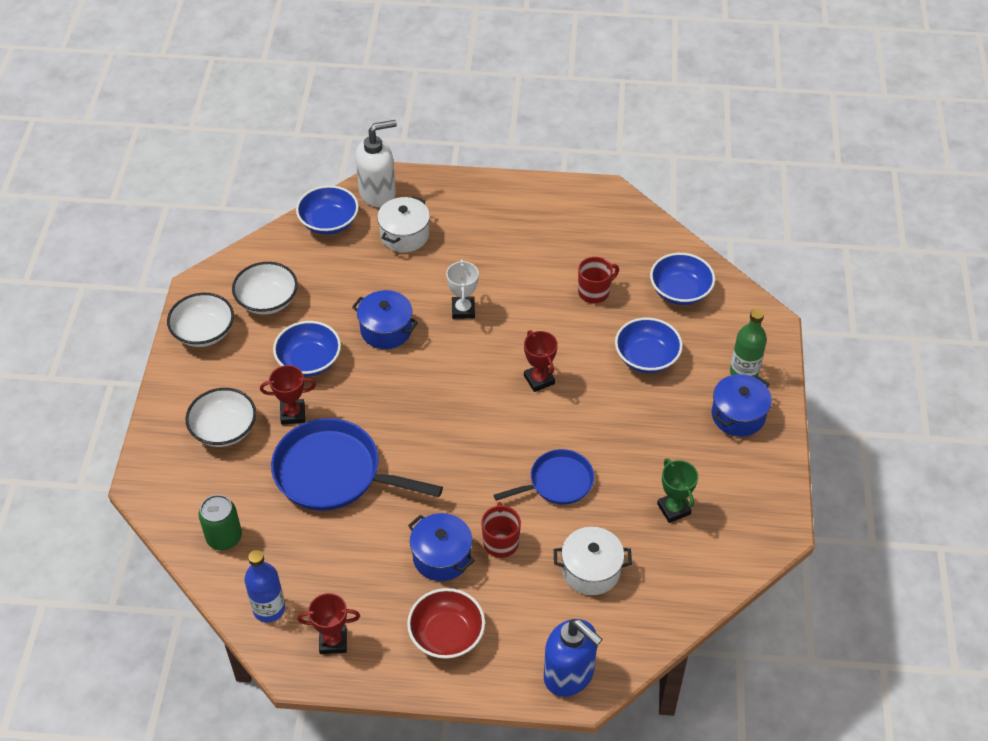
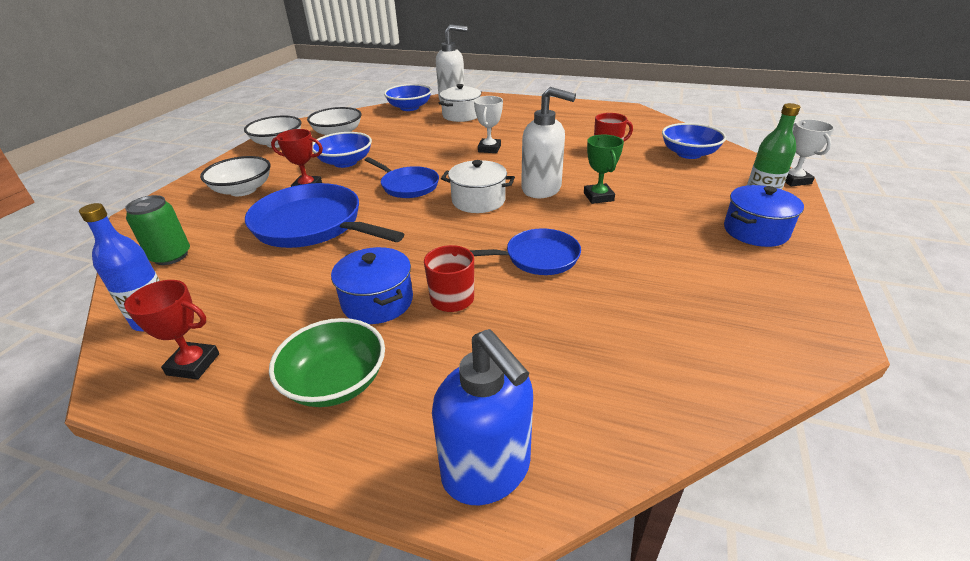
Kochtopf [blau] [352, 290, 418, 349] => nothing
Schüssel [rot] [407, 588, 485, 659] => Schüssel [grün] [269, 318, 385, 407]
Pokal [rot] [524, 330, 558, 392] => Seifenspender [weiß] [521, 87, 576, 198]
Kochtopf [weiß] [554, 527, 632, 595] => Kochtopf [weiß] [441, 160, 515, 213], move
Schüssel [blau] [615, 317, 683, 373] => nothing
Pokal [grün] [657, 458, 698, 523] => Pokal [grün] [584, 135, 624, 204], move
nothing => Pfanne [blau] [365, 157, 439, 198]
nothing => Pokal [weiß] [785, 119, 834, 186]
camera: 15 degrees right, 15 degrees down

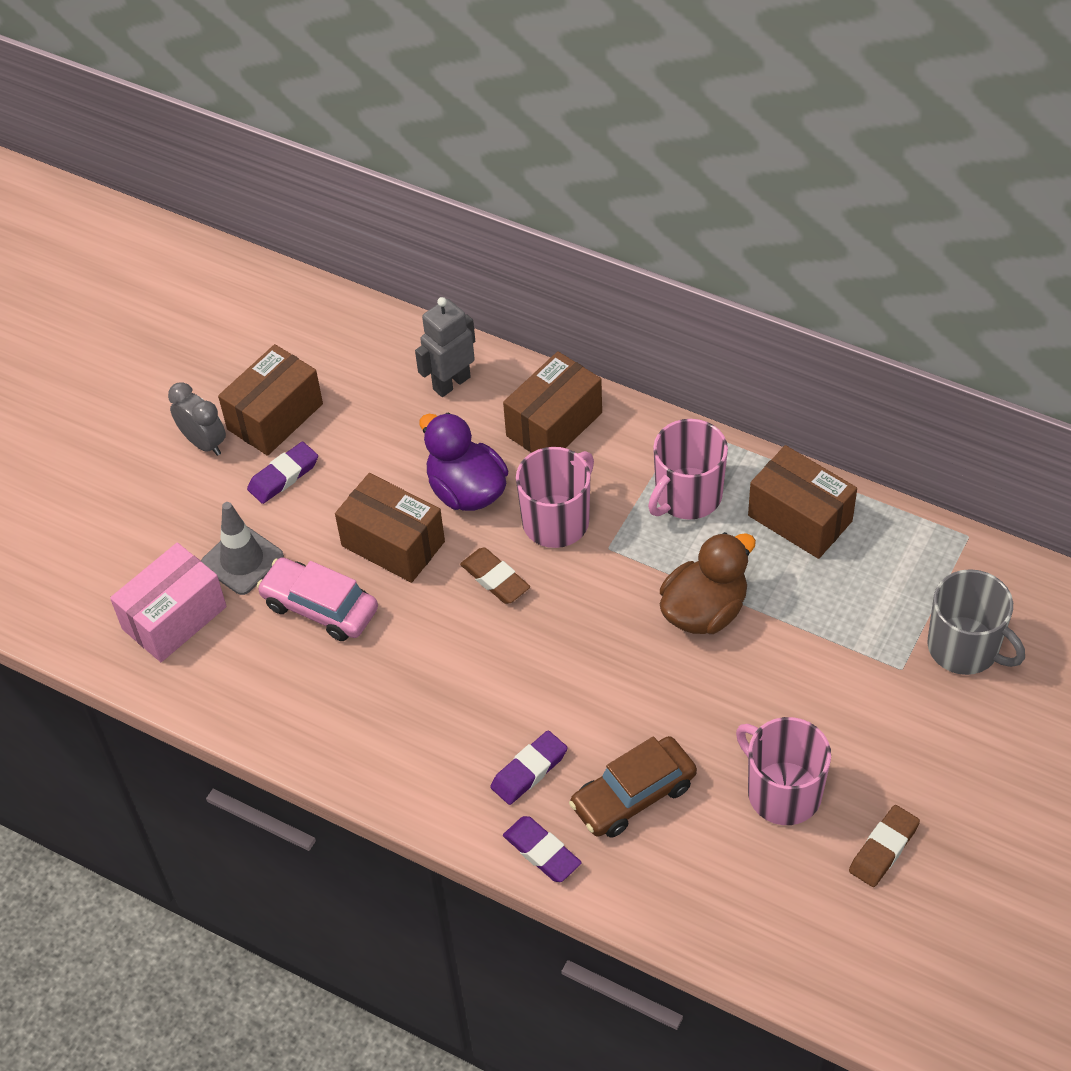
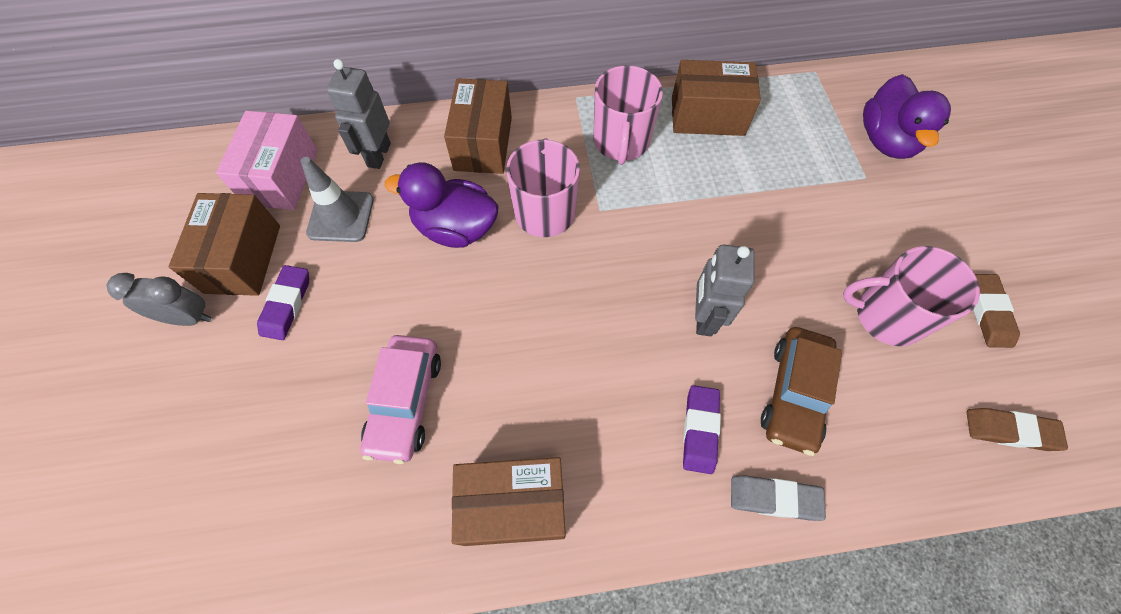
Schachtel [rosa] [110, 542, 227, 662] => Schachtel [rosa] [216, 111, 318, 210], move
Leitkegel [grau] [201, 502, 284, 595] => Leitkegel [grau] [301, 157, 374, 242], move
Auto [rosa] [257, 558, 378, 641] => Auto [rosa] [360, 335, 441, 464], 75 degrees counterclockwise
Schachtel [braun] [335, 473, 445, 583] => Schachtel [braun] [452, 457, 566, 546], move
Radiergummi [braun] [460, 548, 530, 604] => Radiergummi [braun] [966, 408, 1068, 451], move
Radiergummi [lila] [503, 816, 582, 882] => Radiergummi [grau] [731, 476, 826, 521]
Ente [braun] [660, 532, 756, 634] => nothing
Tasse [grau] [927, 569, 1025, 675] => Ente [lila] [863, 74, 951, 159]
nothing => Roboter [grau] [695, 244, 755, 336]
camera: 40 degrees left, 10 degrees up

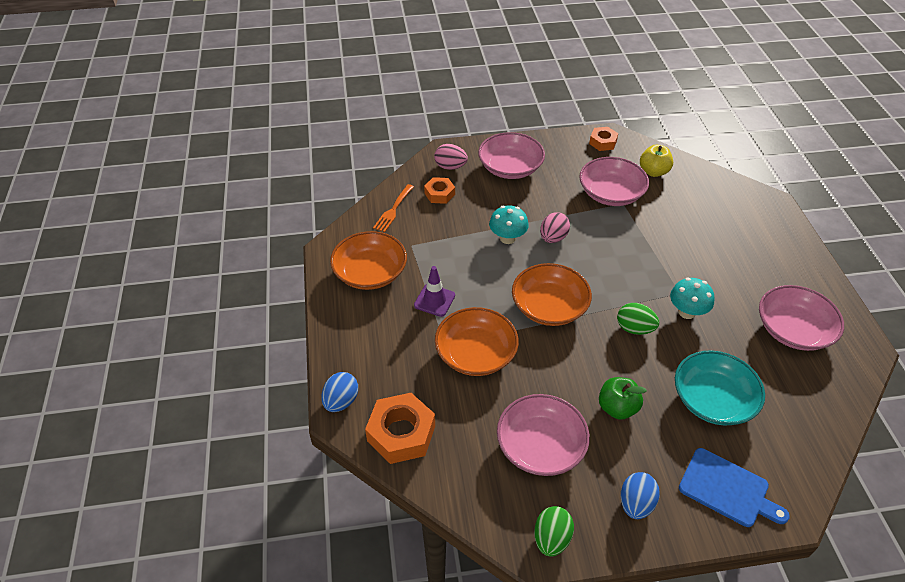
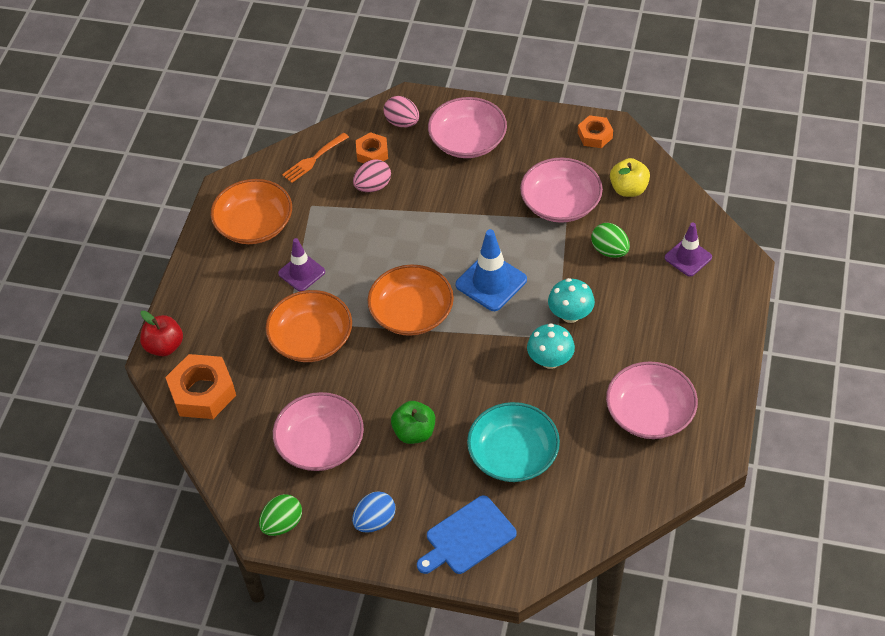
Ei [blau] [321, 372, 358, 412] => Apfel [rot] [140, 311, 183, 356]
Pilz [türkis] [489, 205, 529, 244] => Pilz [türkis] [548, 278, 595, 323], move
Ei [rosa] [540, 212, 570, 243] => Ei [rosa] [353, 159, 391, 192], move
Ei [grün] [617, 303, 659, 335] => Ei [grün] [591, 223, 630, 258], move
Schneidebrett [blau] [679, 448, 790, 527] => Schneidebrett [blau] [417, 495, 517, 574], 90 degrees clockwise
nothing => Leitkegel [blau] [456, 229, 527, 311]
nothing => Leitkegel [lila] [665, 223, 712, 277]
camera: 25 degrees right, 5 degrees up

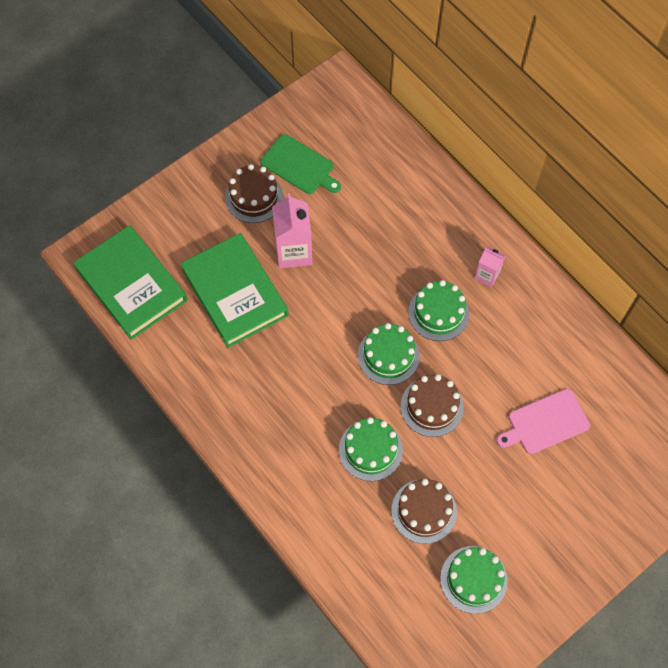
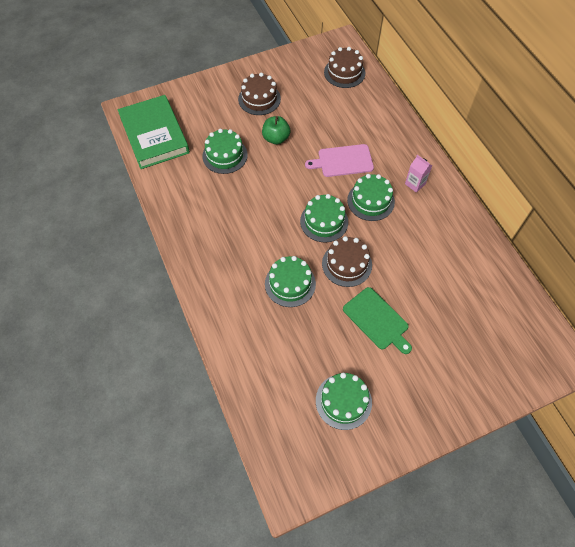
Buch [grün] [180, 233, 289, 348] => Kuchen [grün] [202, 129, 248, 174]
Schneidebrett [grün] [260, 134, 341, 194] => Schneidebrett [grün] [343, 287, 412, 354], move
Getränkekarton [rosa] [272, 193, 313, 269] => Apfel [grün] [262, 116, 290, 144]
Kuchen [braun] [391, 479, 457, 544] => Kuchen [braun] [324, 47, 365, 88], move
Schneidebrett [rosa] [496, 389, 590, 454] => Schneidebrett [rosa] [305, 144, 374, 177], move
camera: 15 degrees right, 5 degrees down

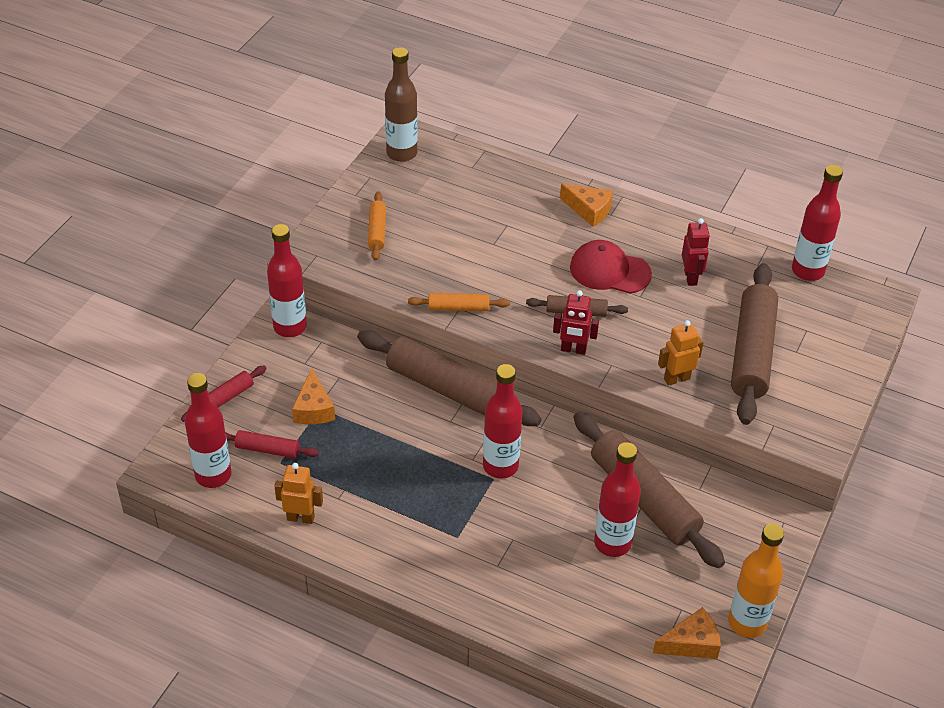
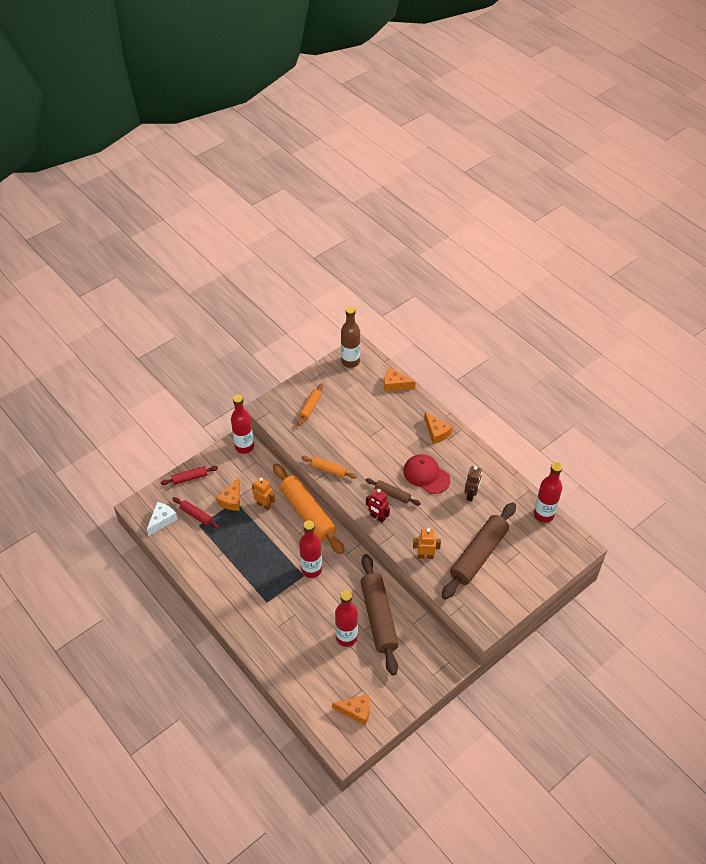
Flasche [rot] [185, 373, 232, 488] => Käse [weiß] [147, 502, 178, 536]
Roboter [orange] [274, 463, 323, 524] => Roboter [orange] [252, 477, 275, 510], move
Nudelholz [braun] [357, 330, 541, 426] => Nudelholz [orange] [273, 464, 345, 554]
Roboter [rot] [682, 218, 710, 286] => Roboter [braun] [464, 466, 482, 502]
Flasche [orange] [728, 524, 784, 638] => nothing
nothing => Käse [orange] [384, 368, 416, 392]
camera: 25 degrees right, 5 degrees up

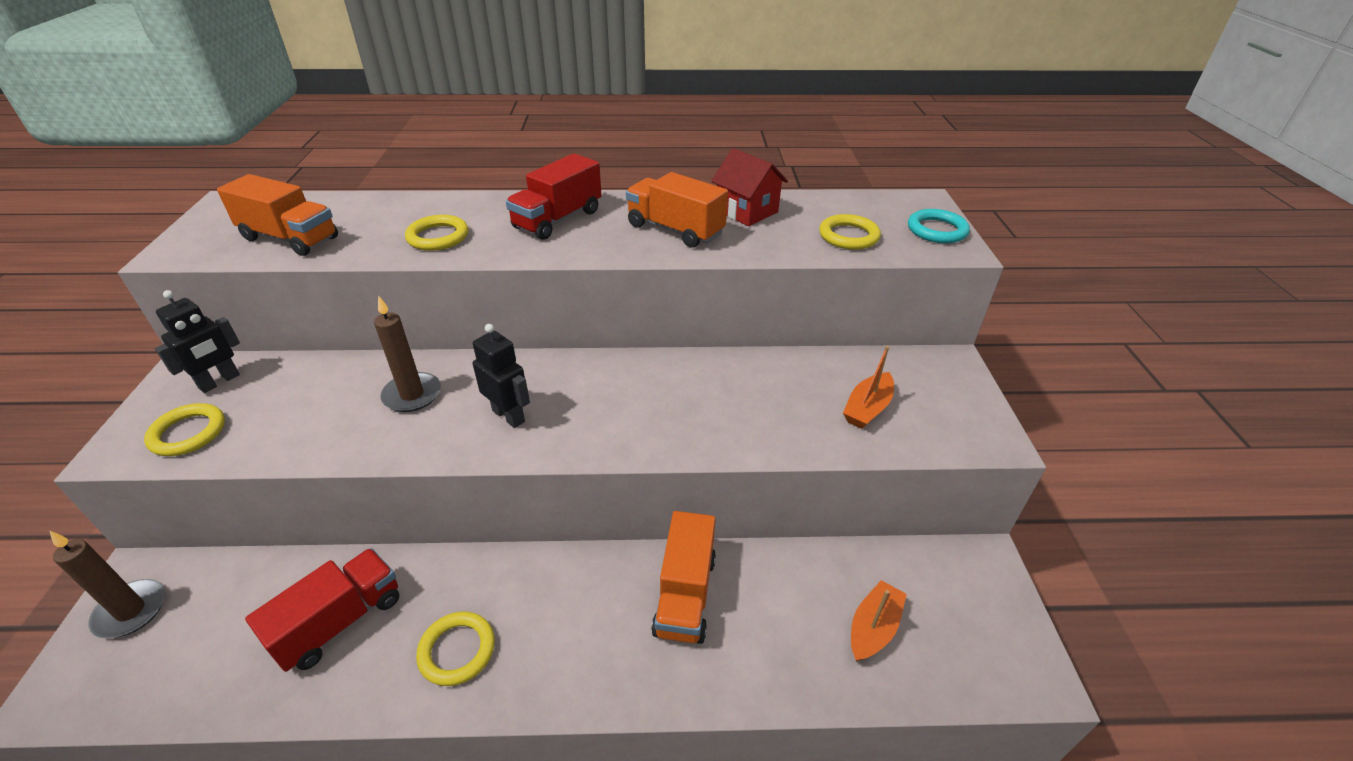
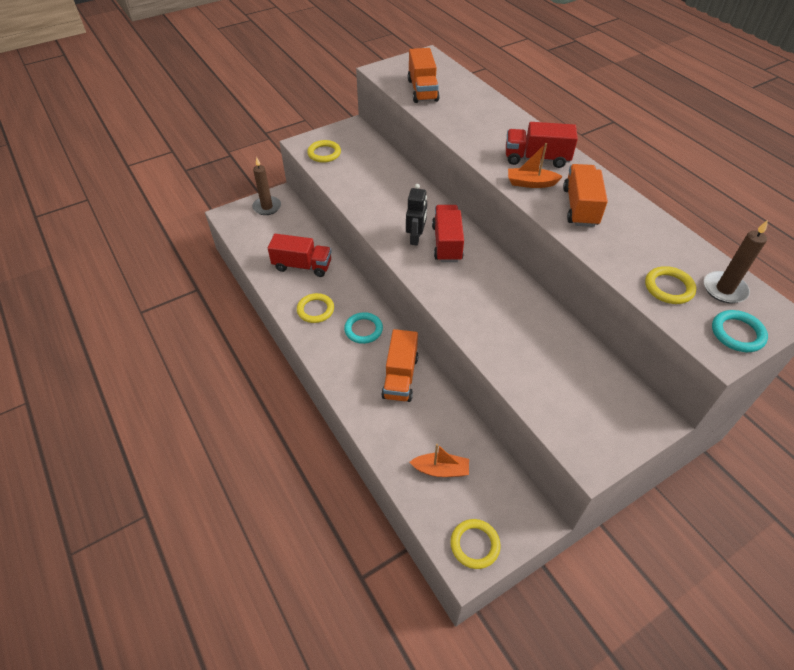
Roboter [schwarz] [155, 290, 240, 393] => nothing
Kerze [braun] [374, 295, 441, 412] => Kerze [braun] [704, 220, 768, 303], move
Ring [gelb] [405, 215, 468, 251] => Ring [gelb] [450, 519, 501, 569], move
Lastwagen [orange] [651, 511, 716, 644] => Lastwagen [orange] [381, 329, 419, 402], 60 degrees counterclockwise
Haus [rot] [711, 148, 788, 226] => nothing
Boot [orange] [843, 346, 894, 429] => Boot [orange] [508, 143, 563, 188], move
nothing => Ring [türkis] [344, 312, 383, 344]
nothing => Lastwagen [rot] [432, 205, 464, 262]
camera: 60 degrees right, 10 degrees up

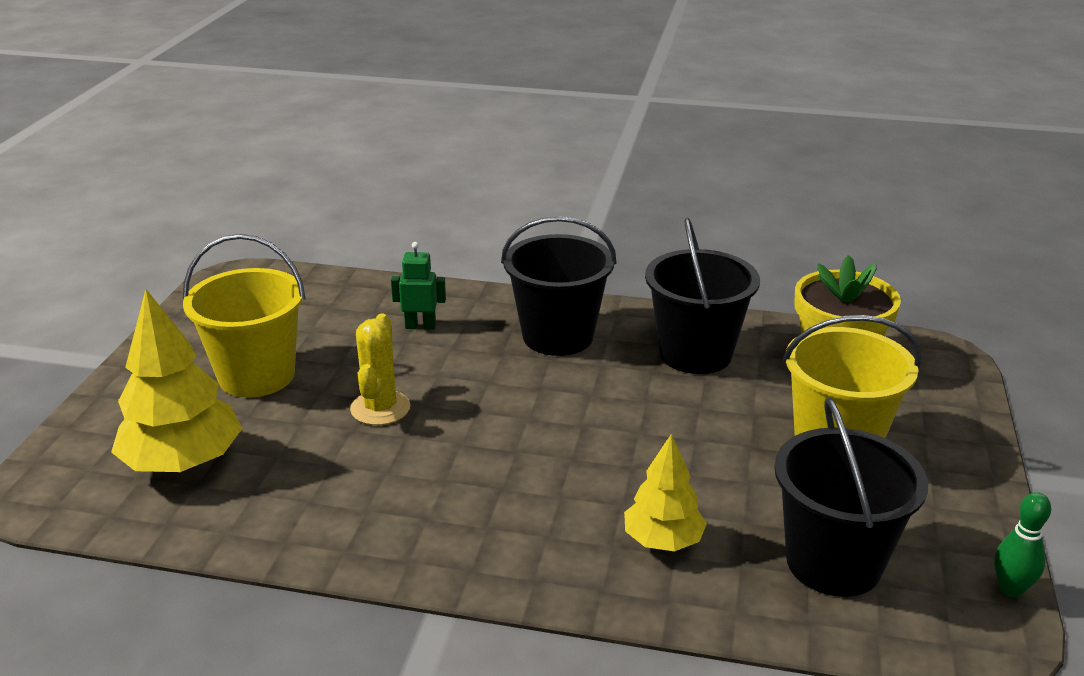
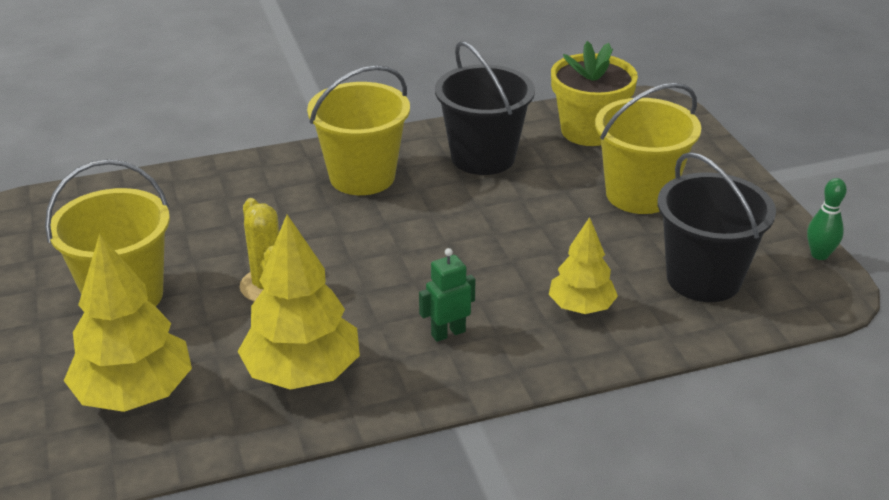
Roboter [grün] [391, 242, 446, 330] => Roboter [grün] [419, 248, 475, 342], move
Eimer [schwarz] [501, 216, 617, 356] => Eimer [gelb] [307, 65, 410, 195]
nothing => Baum [gelb] [237, 215, 360, 390]
camera: 30 degrees left, 5 degrees up

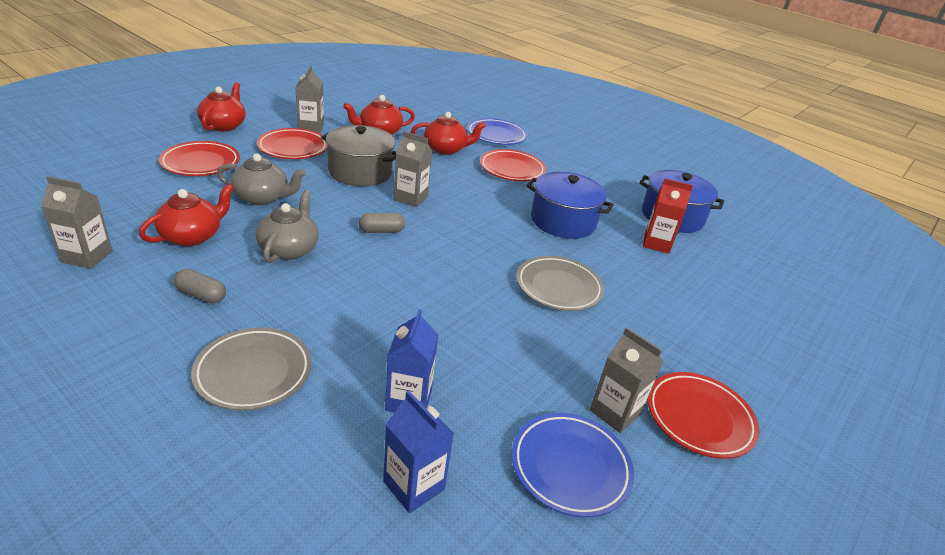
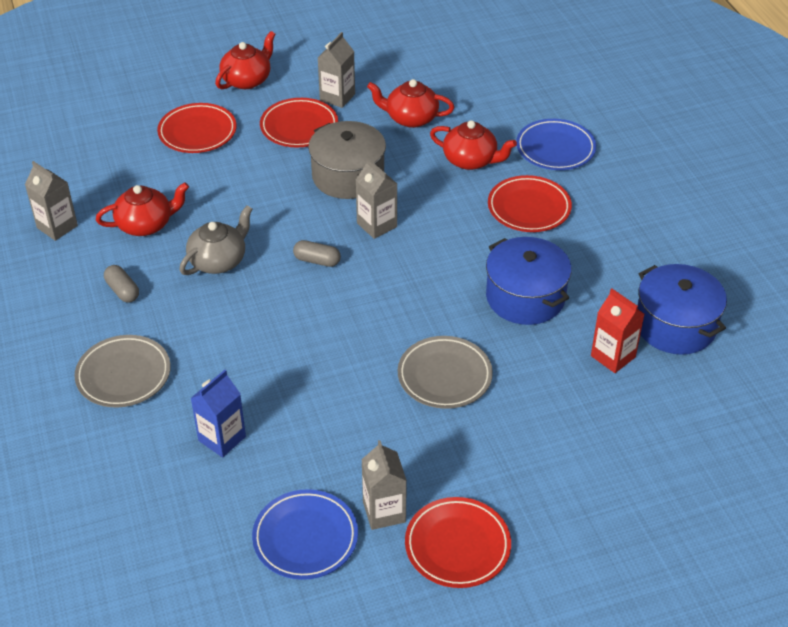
Teekanne [grau] [217, 153, 306, 205] => nothing
Getränkekarton [blau] [383, 390, 454, 513] => nothing
camera: 35 degrees right, 10 degrees up

